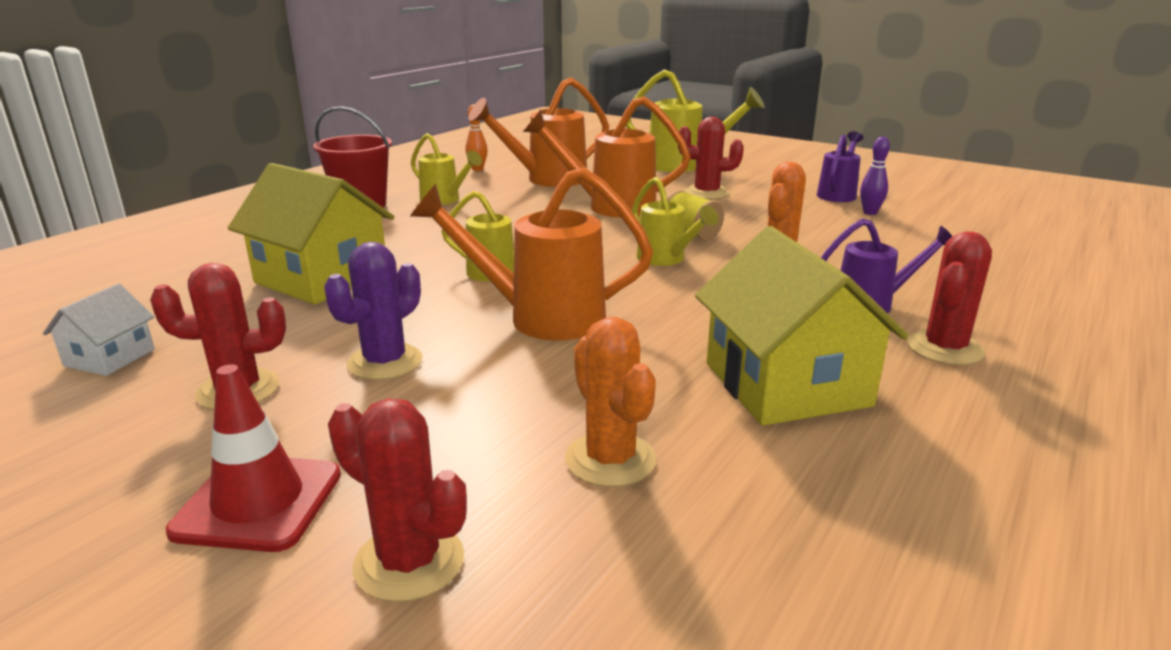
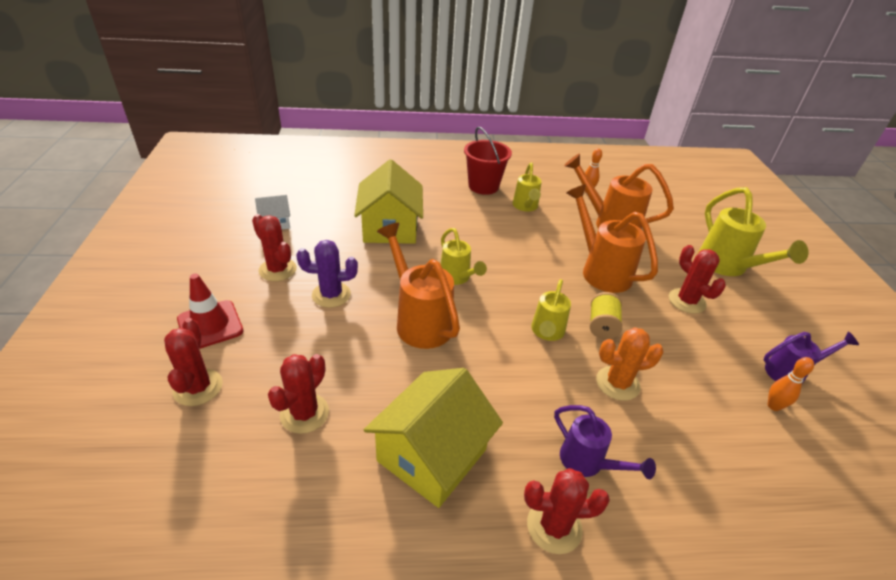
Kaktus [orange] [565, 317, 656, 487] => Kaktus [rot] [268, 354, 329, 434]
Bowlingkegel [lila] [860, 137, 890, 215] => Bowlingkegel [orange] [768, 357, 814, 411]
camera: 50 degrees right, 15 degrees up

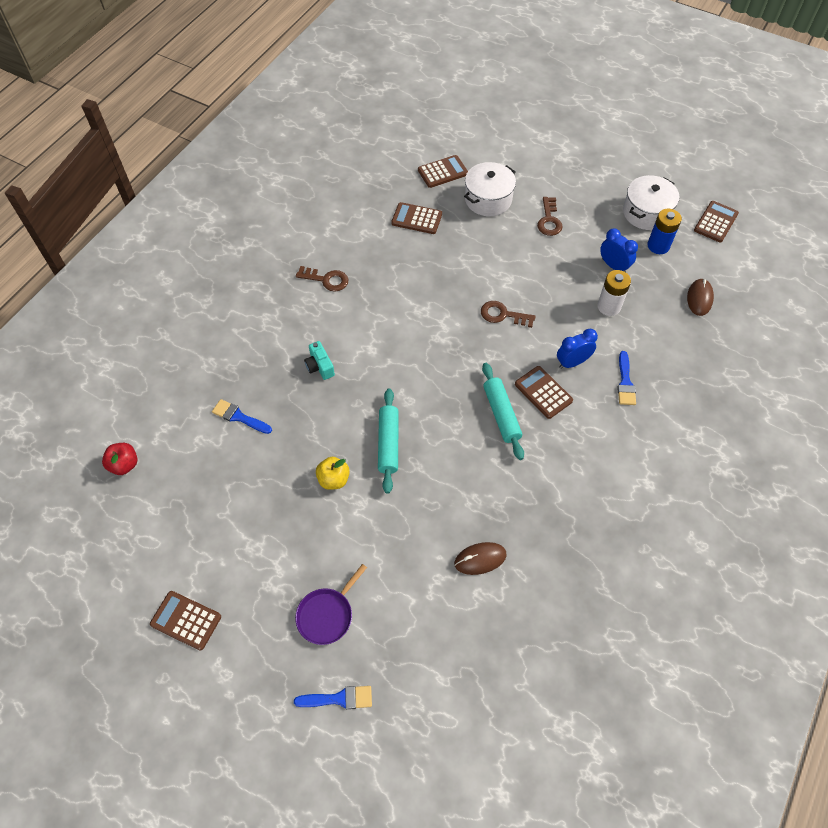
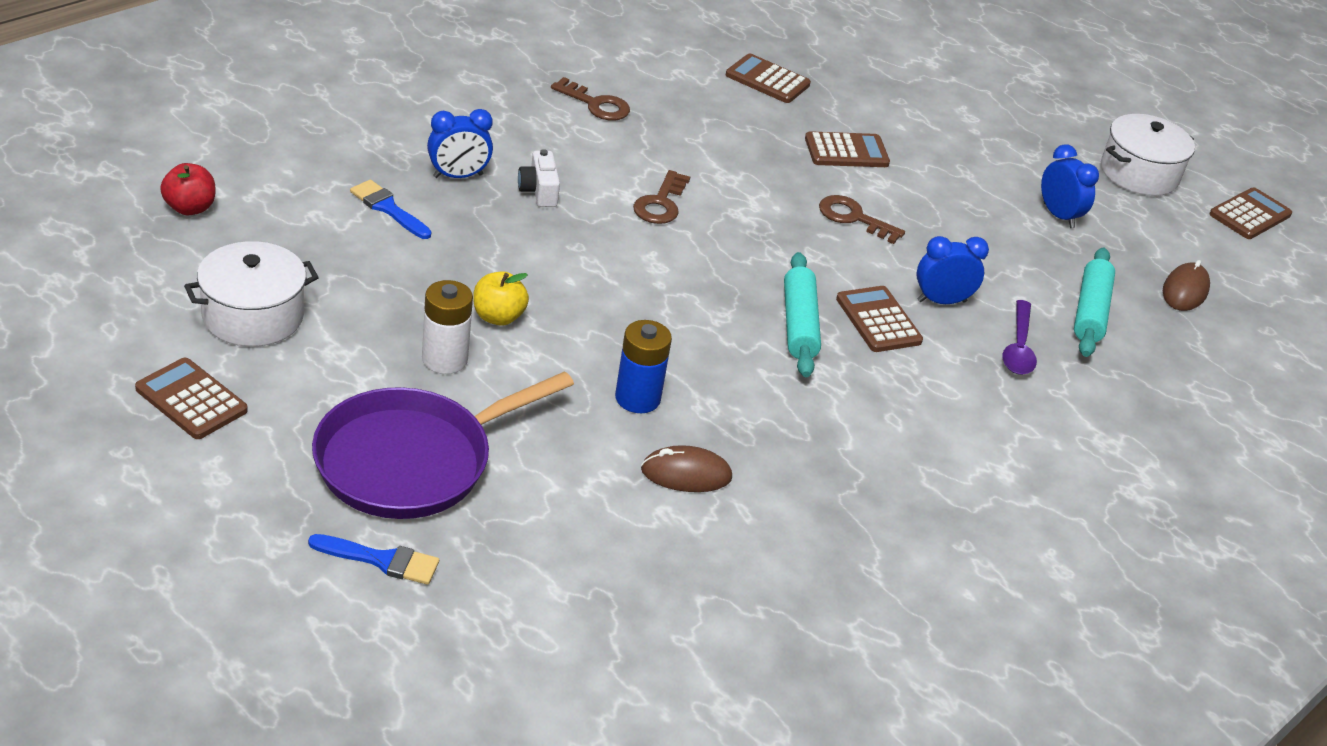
Pfanne [lila] [295, 564, 367, 645] => Pfanne [lila] [312, 371, 574, 519], x1.84
Kamera [türkis] [304, 341, 335, 380] => Kamera [weiß] [518, 149, 560, 207]
Nudelholz [türkis] [378, 389, 399, 494] => Nudelholz [türkis] [1074, 248, 1115, 357], move
Taschenrechner [braun] [418, 155, 468, 188] => Taschenrechner [braun] [805, 131, 890, 167], move
Kochtopf [weiß] [464, 162, 516, 216] => Kochtopf [weiß] [184, 241, 319, 347], move
Schlüssel [braun] [537, 197, 562, 236] => Schlüssel [braun] [633, 170, 690, 224], move
Batterie [weiß] [597, 270, 631, 316] => Batterie [weiß] [422, 280, 473, 374], move
Pinsel [blau] [617, 351, 636, 405] => Löffel [lila] [1002, 300, 1037, 375]
Batterie [blau] [647, 209, 682, 254] => Batterie [blau] [615, 320, 672, 413], move
nothing => Wecker [blau] [427, 109, 493, 178]
camera: 10 degrees right, 20 degrees down

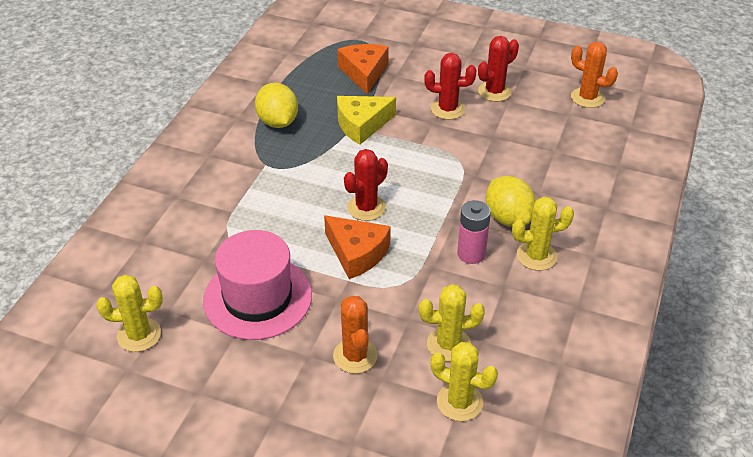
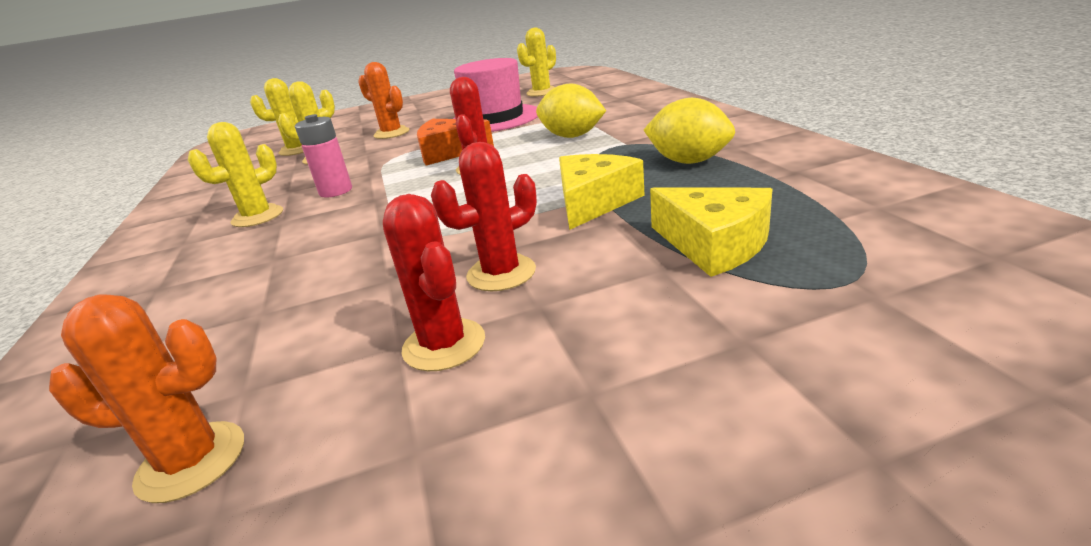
Käse [orange] [337, 44, 389, 94] => Käse [gelb] [650, 187, 773, 277]
Kaktus [rot] [478, 36, 519, 102] => Kaktus [rot] [383, 194, 485, 371], 45 degrees counterclockwise
Zitrone [gelb] [486, 176, 536, 227] => Zitrone [gelb] [536, 83, 606, 138], move
camera: 145 degrees right, 15 degrees down

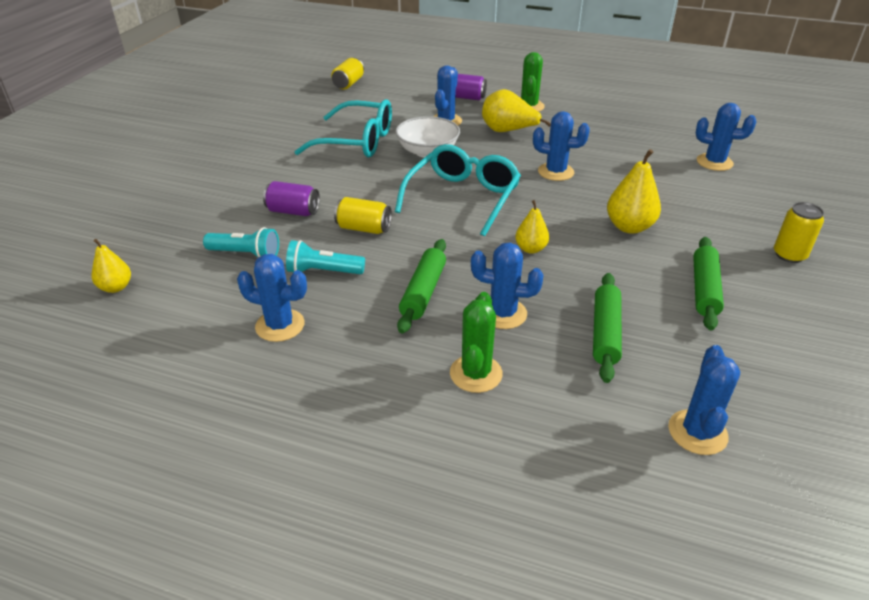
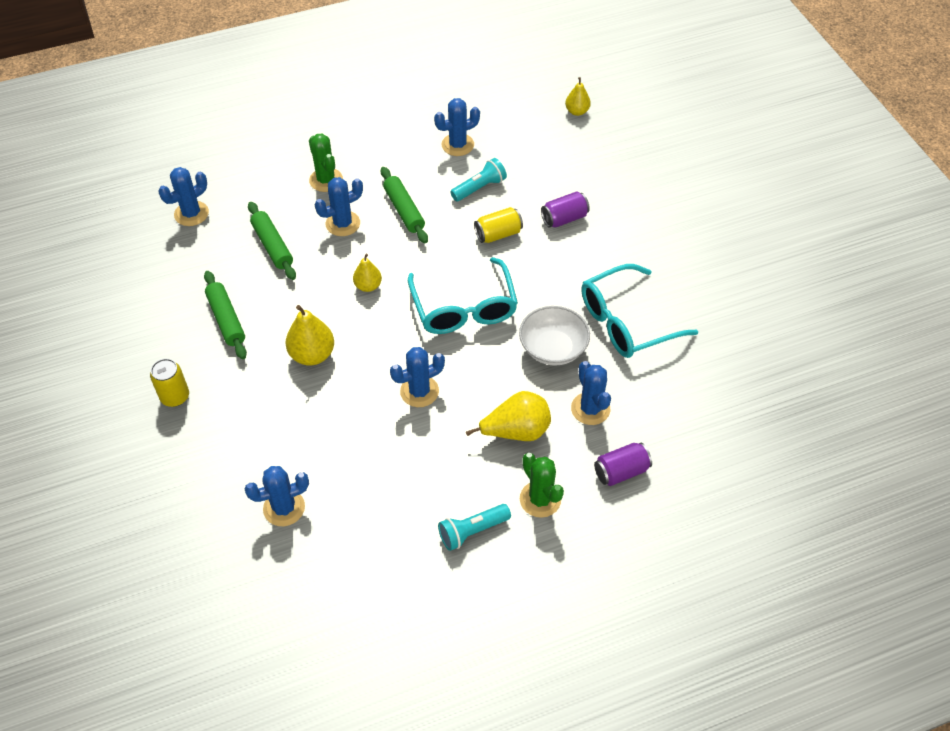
Taschenlampe [türkis] [203, 227, 279, 258] => Taschenlampe [türkis] [438, 504, 511, 551], move
Dose [gelb] [331, 58, 364, 90] => nothing
Kaktus [blau] [668, 345, 741, 455] => Kaktus [blau] [159, 167, 209, 226], 75 degrees clockwise
camera: 140 degrees right, 15 degrees up

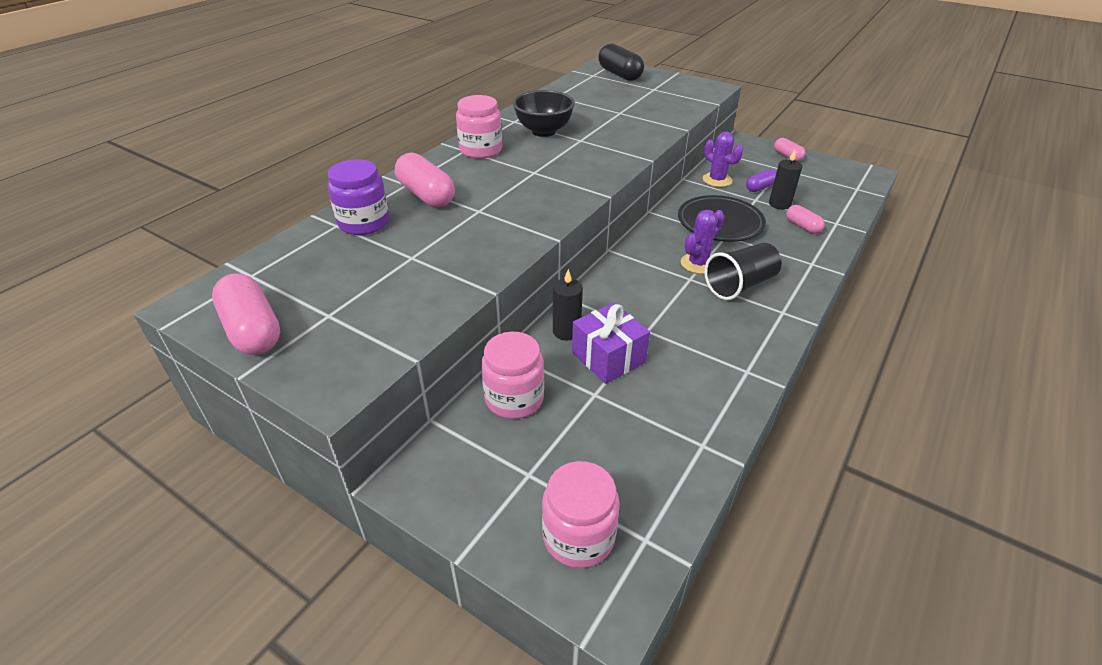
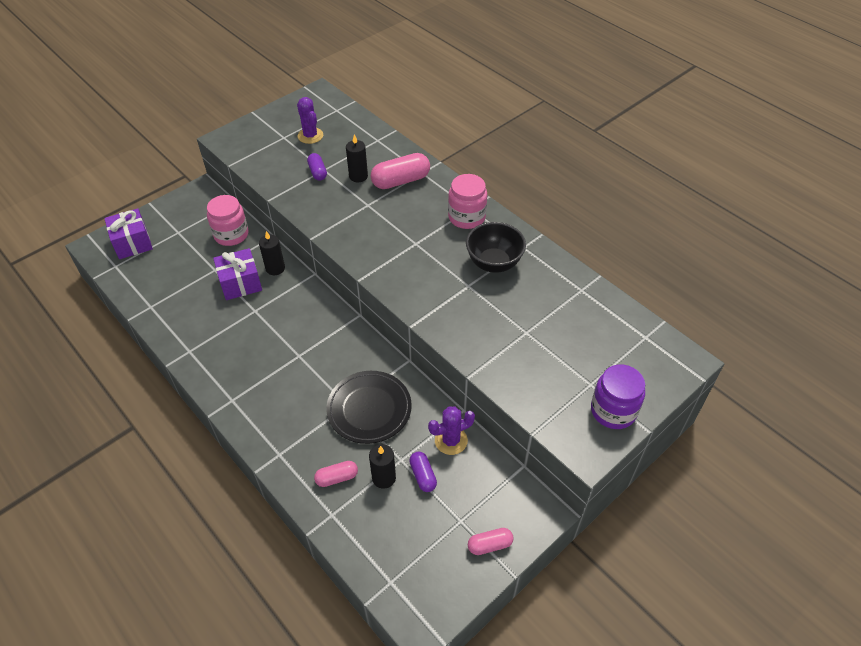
Kapsel [rosa] [212, 273, 280, 355] => nothing
Einmachglas [lila] [328, 159, 389, 235] => Einmachglas [lila] [591, 364, 645, 429], move
Einmachglas [rosa] [542, 461, 620, 568] => Geschenk [lila] [104, 208, 153, 259]
Kapsel [schwarz] [598, 44, 644, 81] => nothing
Kaktus [lila] [681, 210, 724, 274] => Kaktus [lila] [297, 97, 323, 144], move
Becher [schwarz] [704, 243, 782, 300] => nothing
nothing => Kapsel [lila] [307, 153, 327, 181]
nothing => Kerze [schwarz] [346, 134, 368, 182]
camera: 105 degrees right, 10 degrees up

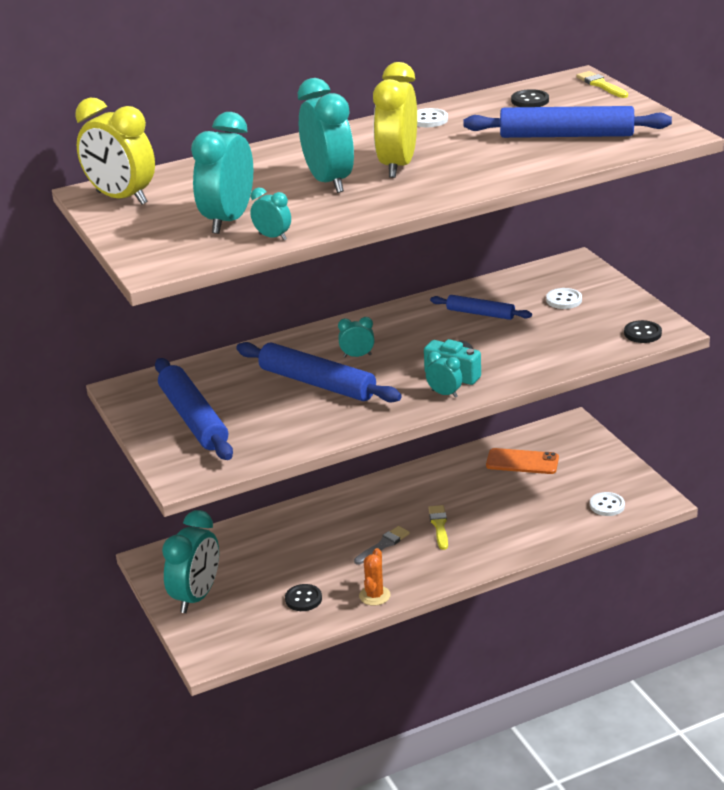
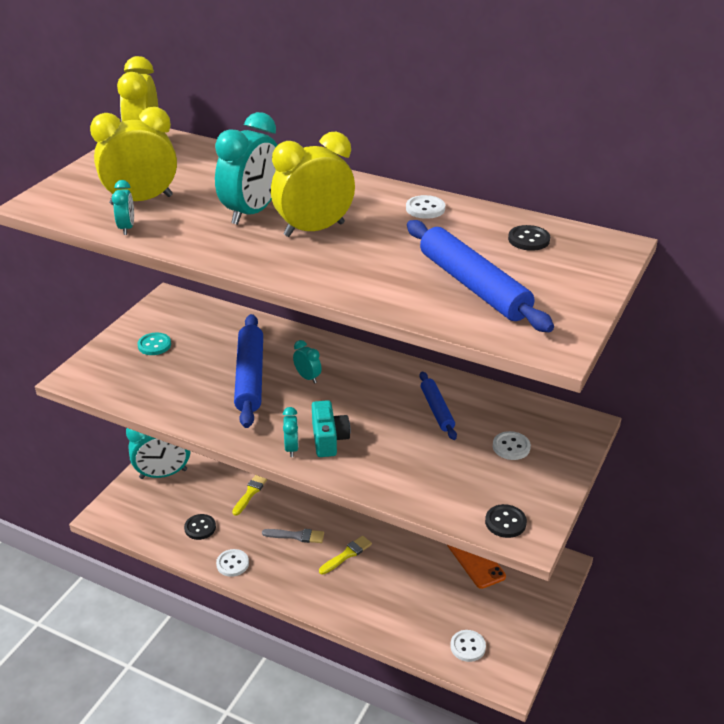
Nudelholz [blau] [155, 358, 233, 460] => Knopf [türkis] [137, 333, 171, 355]
Wecker [türkis] [191, 112, 253, 234] => Wecker [gelb] [90, 107, 177, 205]
Kaktus [orange] [359, 548, 391, 606] => Knopf [weiß] [216, 549, 249, 577]
Pinsel [gelb] [576, 71, 628, 98] => Pinsel [gelb] [232, 475, 268, 516], move
camera: 50 degrees right, 5 degrees up

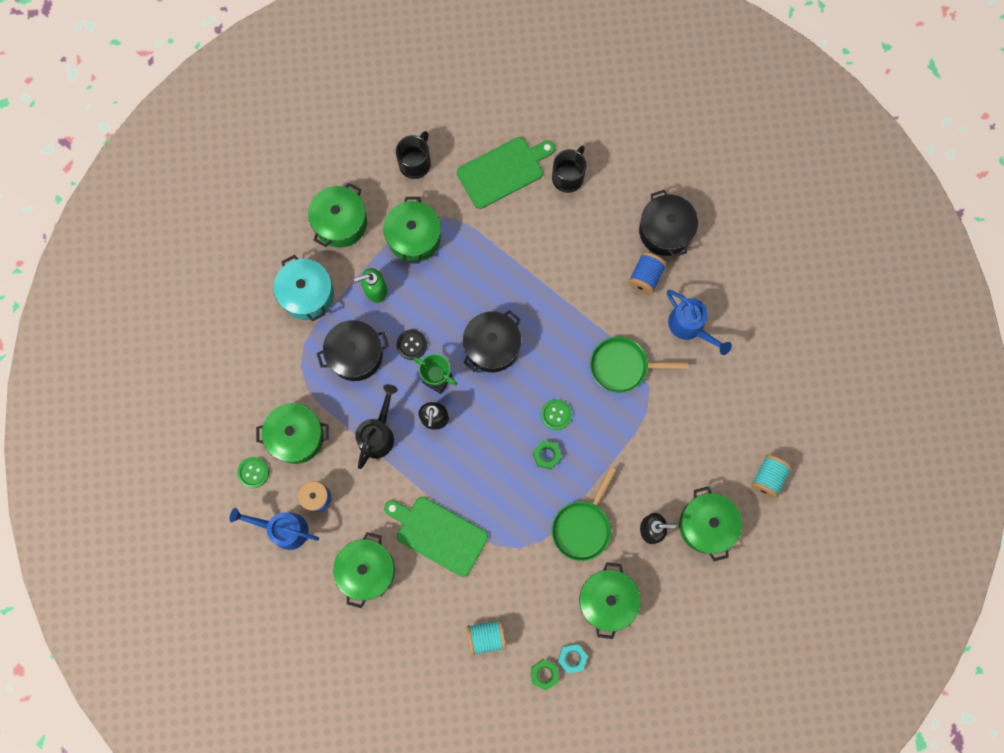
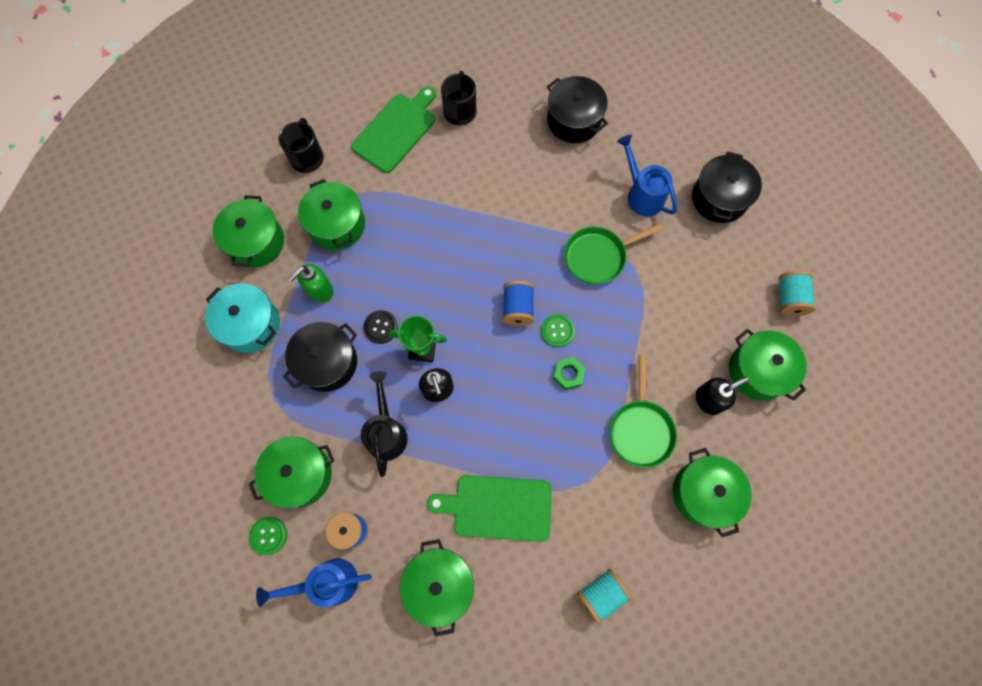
Kochtopf [schwarz] [463, 310, 521, 372] => Kochtopf [schwarz] [692, 151, 762, 223], move
Sechskantmutter [grün] [531, 659, 559, 691] => nothing
Sechskantmutter [türkis] [558, 644, 588, 674] => nothing
Garnrolle [blau] [628, 252, 667, 295] => Garnrolle [blau] [503, 281, 534, 326], move
Gießkanne [blau] [667, 290, 732, 355] => Gießkanne [blau] [617, 135, 677, 216], 150 degrees counterclockwise
camera: 25 degrees left, 5 degrees down

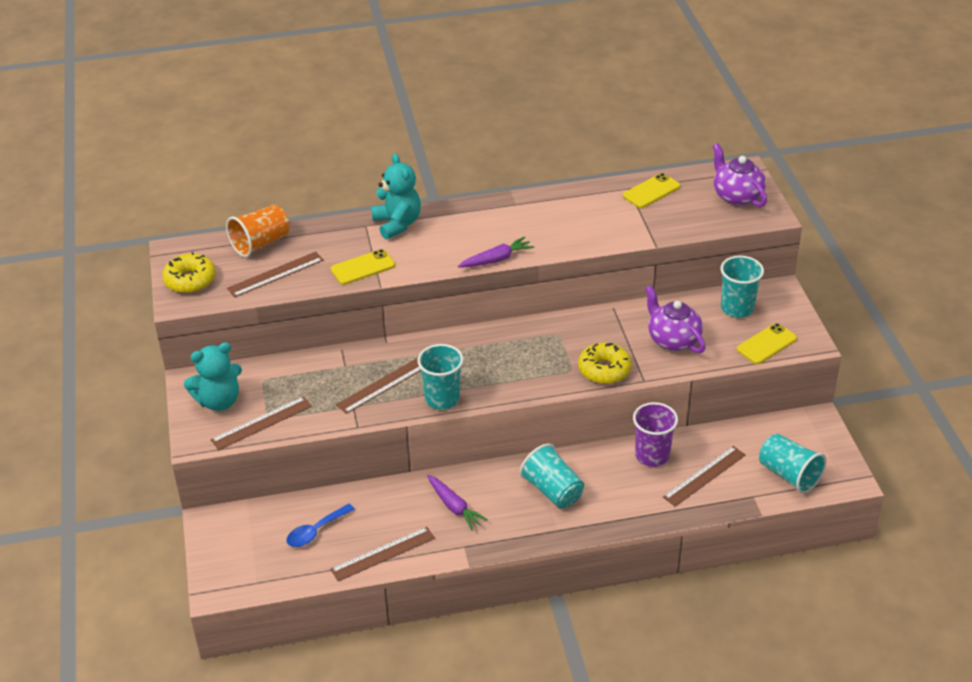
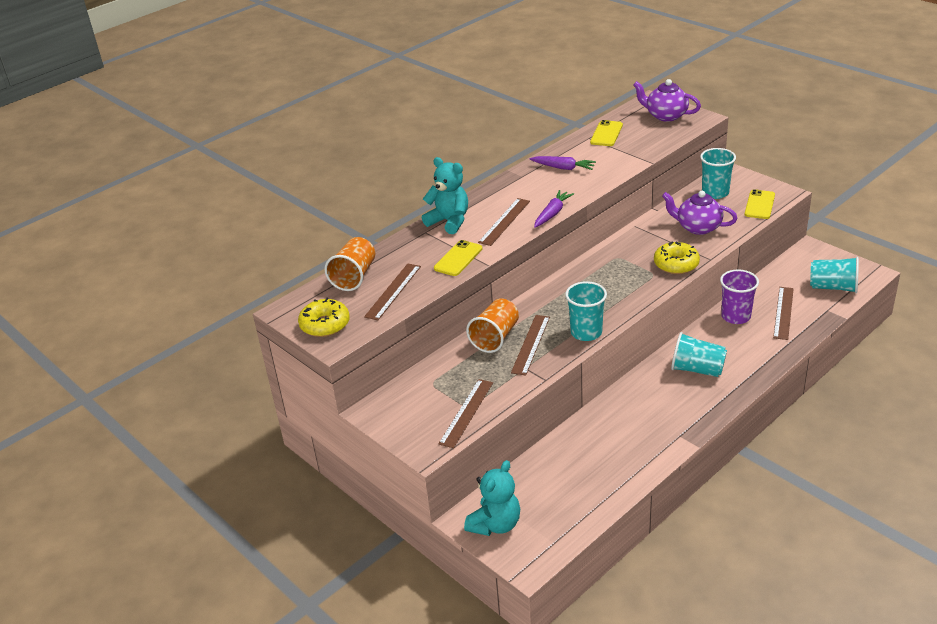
Teddybär [türkis] [184, 342, 242, 411] => Teddybär [türkis] [464, 460, 520, 536], move
Löffel [blau] [287, 504, 355, 547] => nothing
Lineal [braun] [330, 527, 435, 582] => Lineal [braun] [478, 198, 530, 246], move
Karotte [lila] [427, 475, 488, 530] => Karotte [lila] [530, 156, 596, 170], move
nothing => Becher [orange] [466, 298, 519, 353]
camera: 30 degrees left, 5 degrees down

